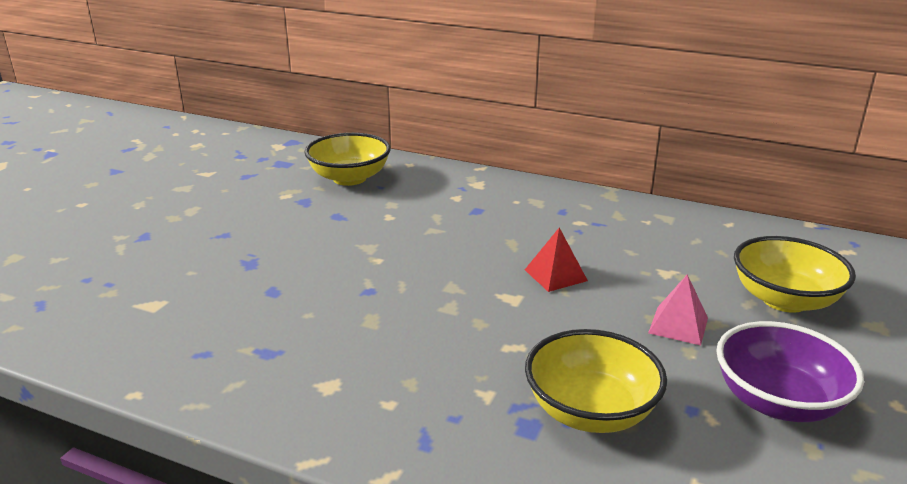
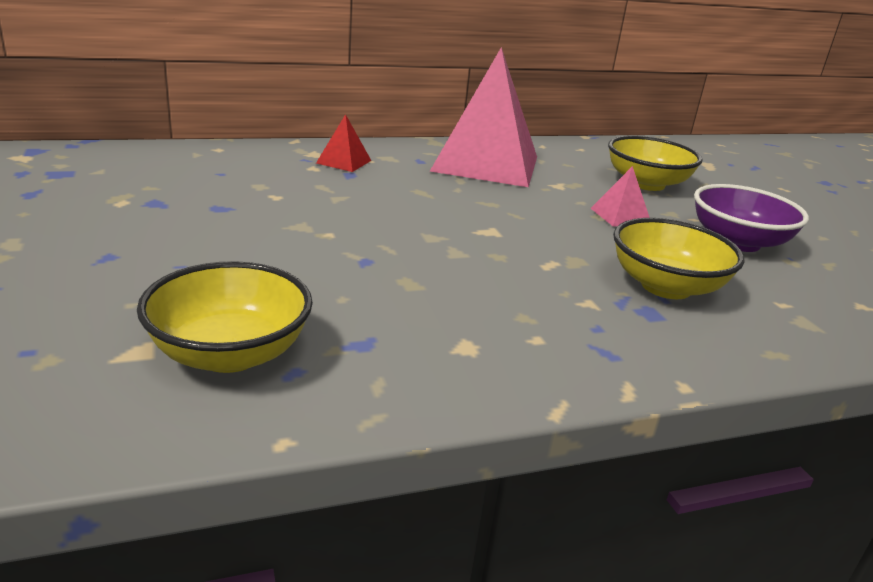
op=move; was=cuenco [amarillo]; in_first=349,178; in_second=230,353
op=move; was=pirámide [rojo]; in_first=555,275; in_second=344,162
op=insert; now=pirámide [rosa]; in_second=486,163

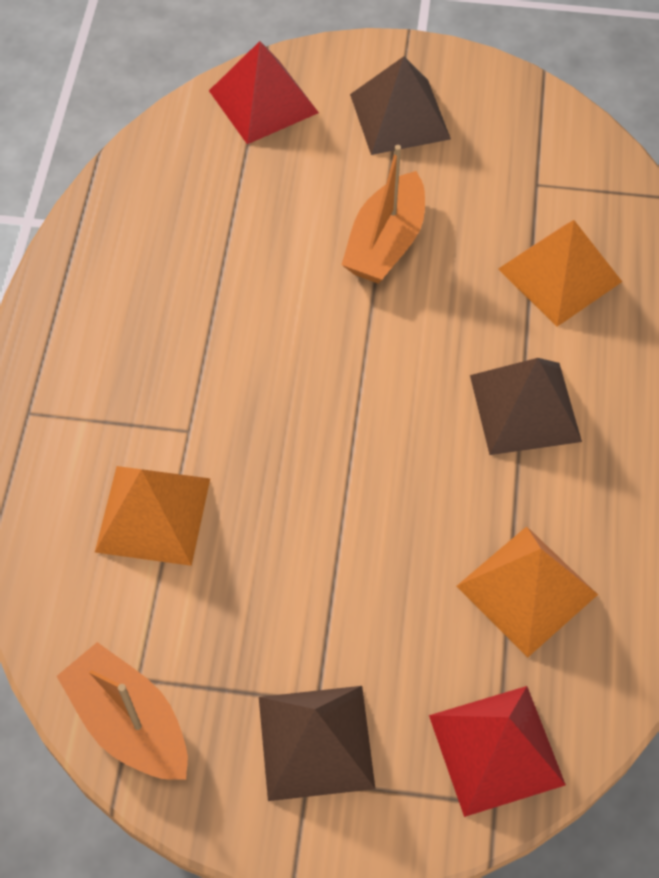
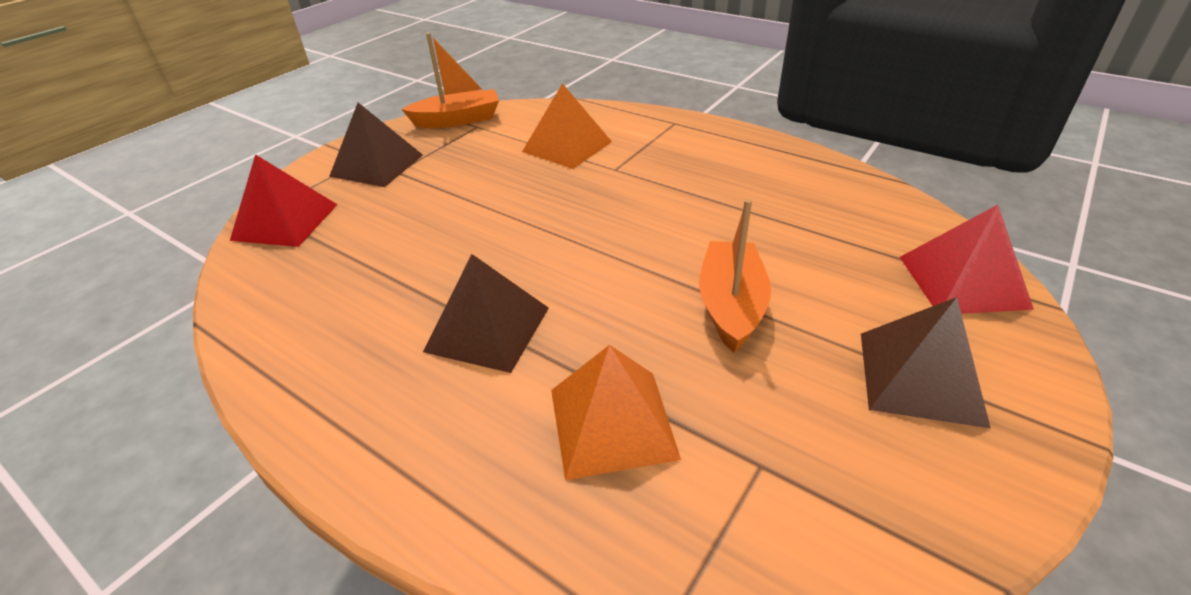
op=rotate; was=barco [naranja]; in_first=385,243; in_second=731,305; clockwise=45
op=delete; was=pirámide [naranja]; in_first=527,590

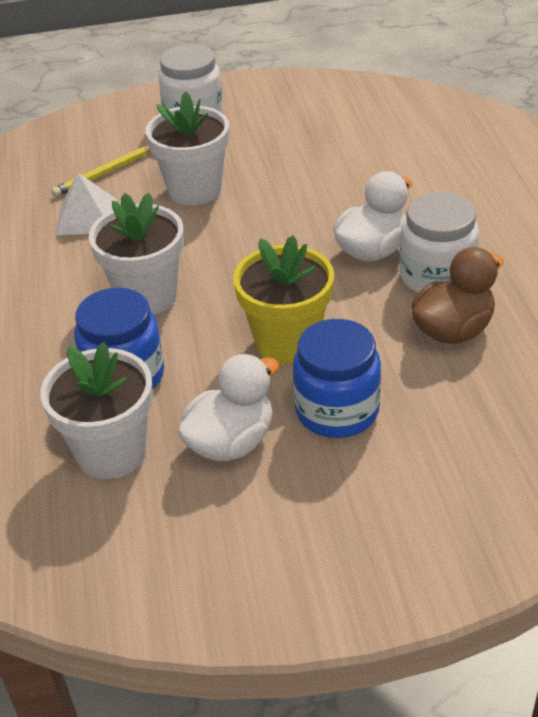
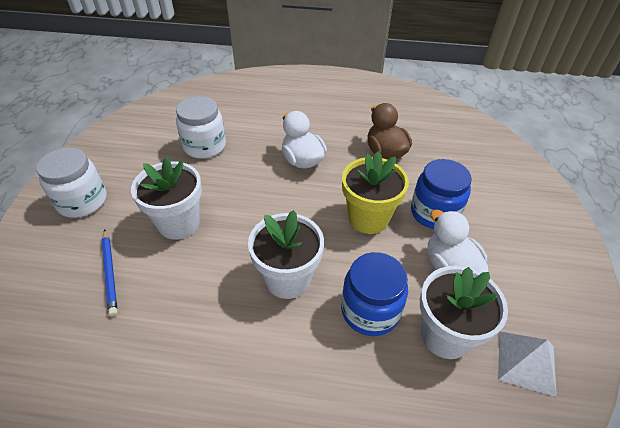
op=recolor; was=lápiz [amarillo]; now=lápiz [azul]; in_first=105,173; in_second=110,273
op=move; was=pirámide [blanco]; in_first=86,217; in_second=526,362
op=move; was=tarro [blanco]; in_first=436,277; in_second=205,146

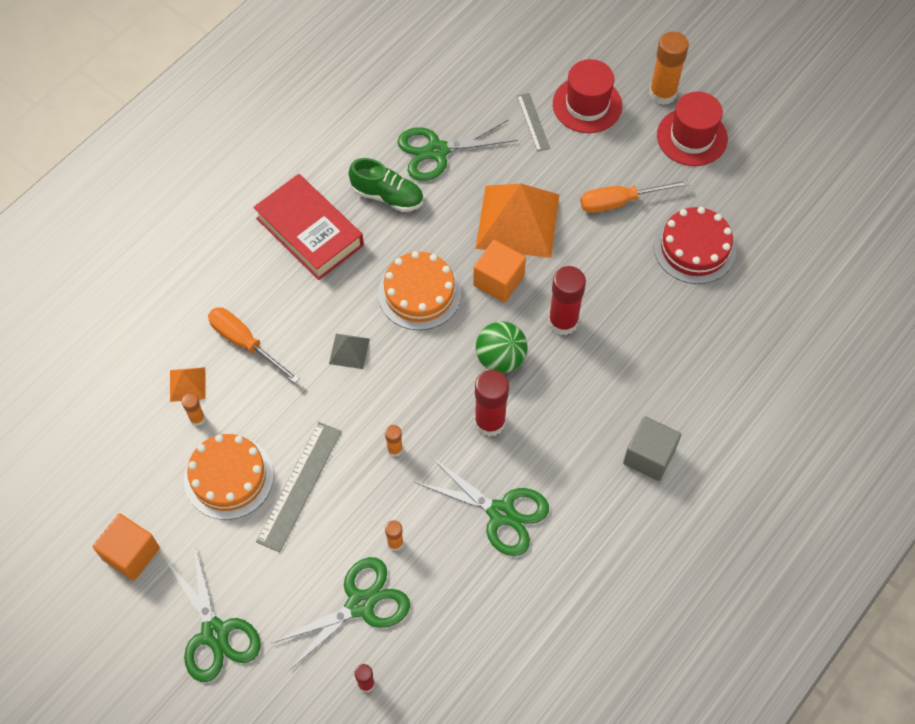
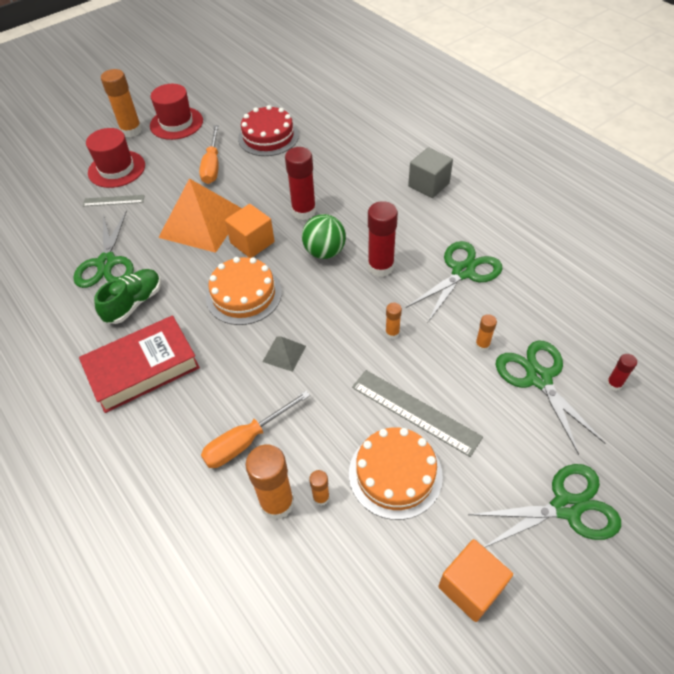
op=replace; was=pirámide [naranja]; now=barra de pegamento [naranja]; in_first=187,384; in_second=277,503

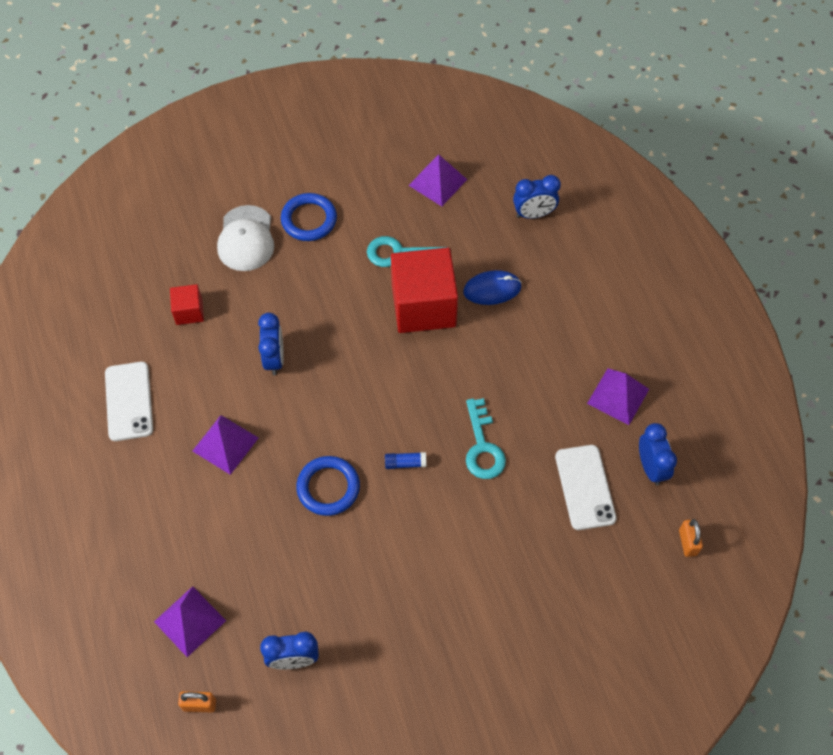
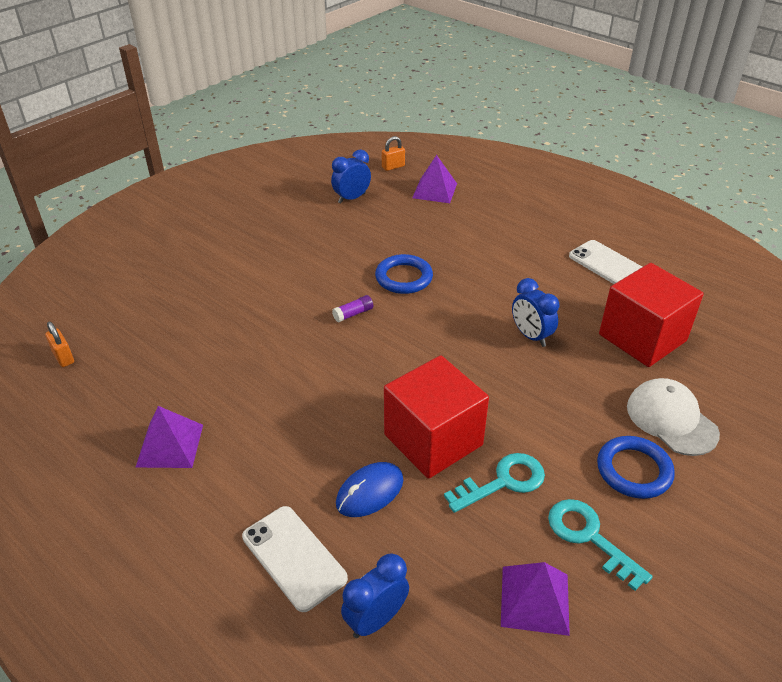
op=resize; was=cubo [rojo]; in_first=189,311; in_second=642,338; ratio=2.11
op=move; was=llave [turquesa]; in_first=482,446; in_second=589,537
op=delete; was=pirámide [morado]; in_first=225,444
op=delete; was=despertador [azul]; in_first=651,467
op=move; was=móvil [blanco]; in_first=584,487; in_second=294,557
op=recolor; was=barra de pegamento [azul]; now=barra de pegamento [morado]; in_first=405,463; in_second=353,314

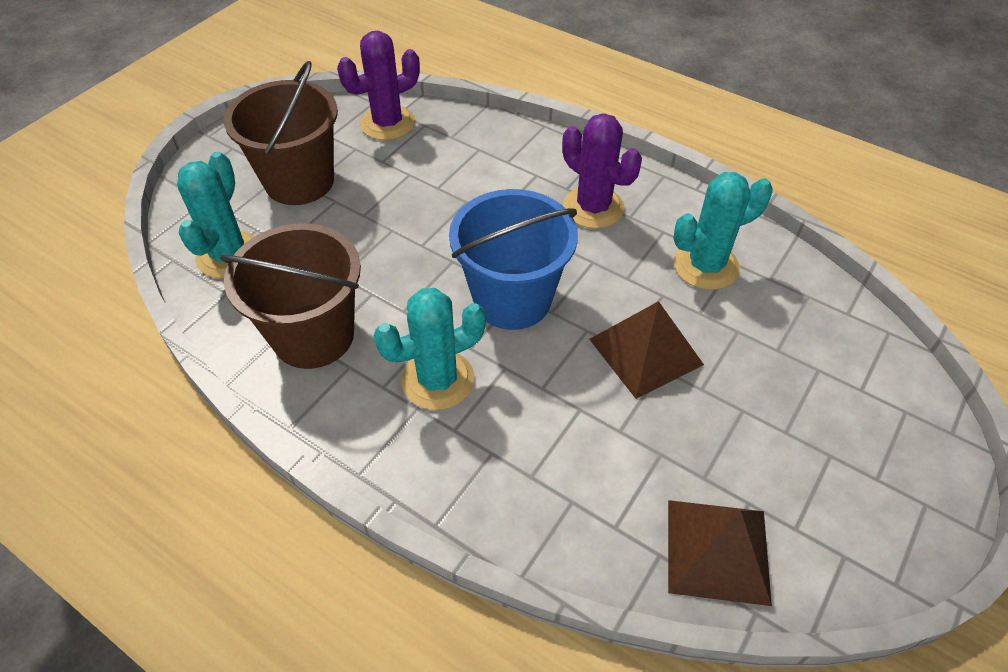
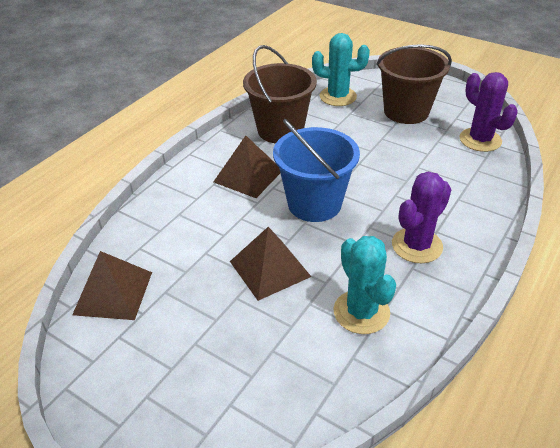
op=replace; was=cactus [turquesa]; now=pirámide [marrón]; in_first=438,380; in_second=248,176

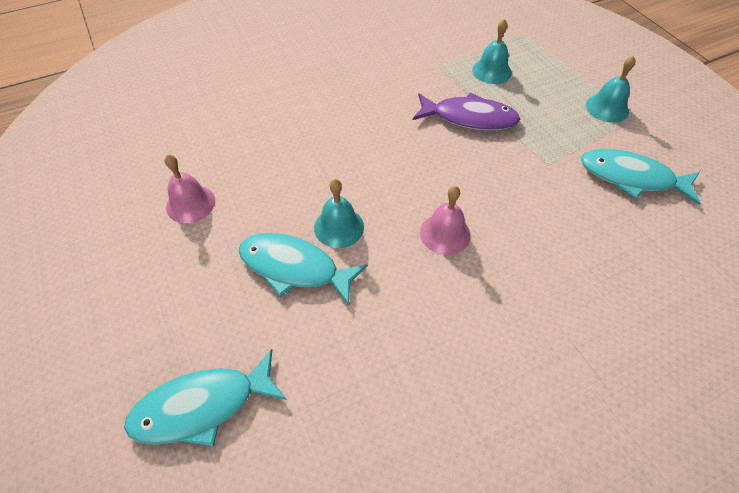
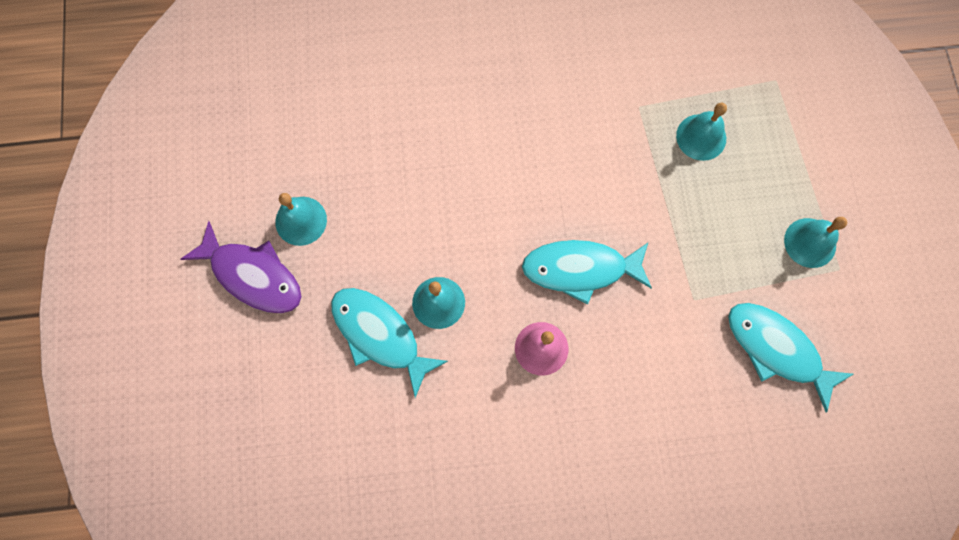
op=move; was=pez [morado]; in_first=469,118; in_second=252,275
op=recolor; was=campana [rosa]; now=campana [turquesa]; in_first=190,204; in_second=301,220
op=move; was=pez [turquesa]; in_first=202,406; in_second=580,269

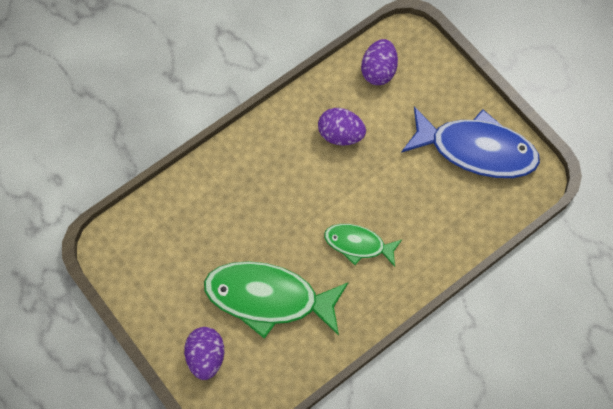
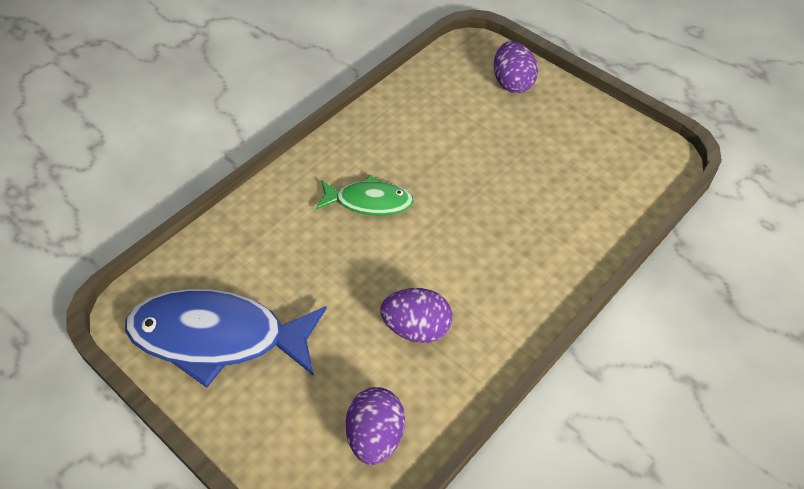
op=delete; was=pez [verde]; in_first=268,298

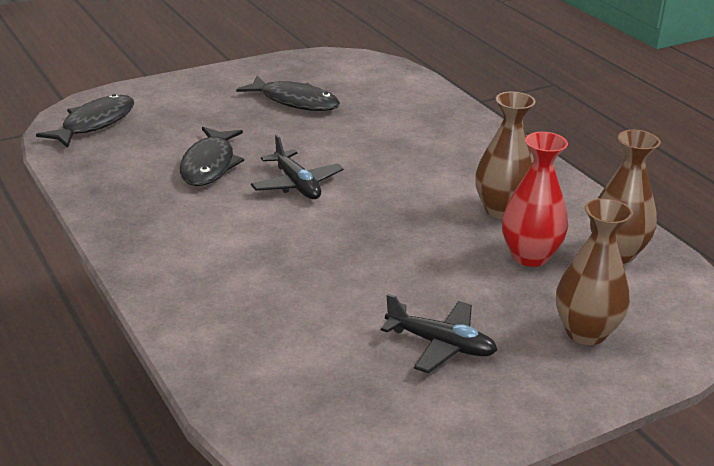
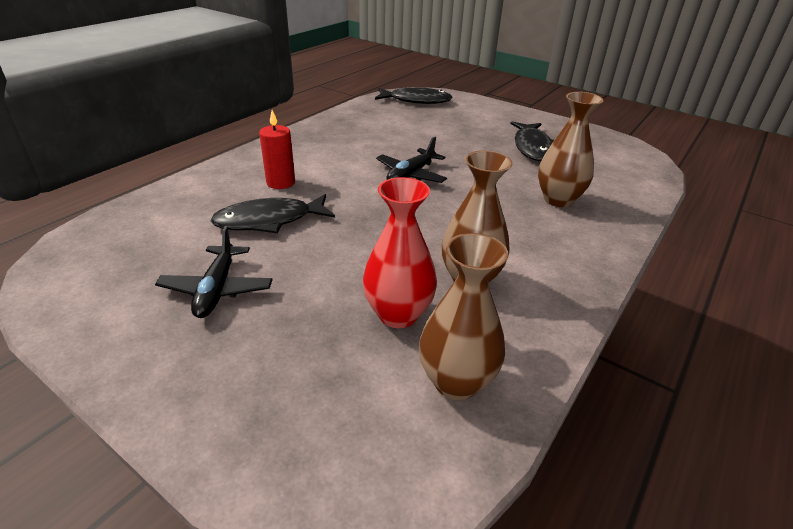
op=move; was=pez [negro]; in_first=209,165; in_second=269,220
op=move; was=florero [marrón]; in_first=586,332; in_second=558,200
op=insert; now=vela [rojo]; in_second=281,182

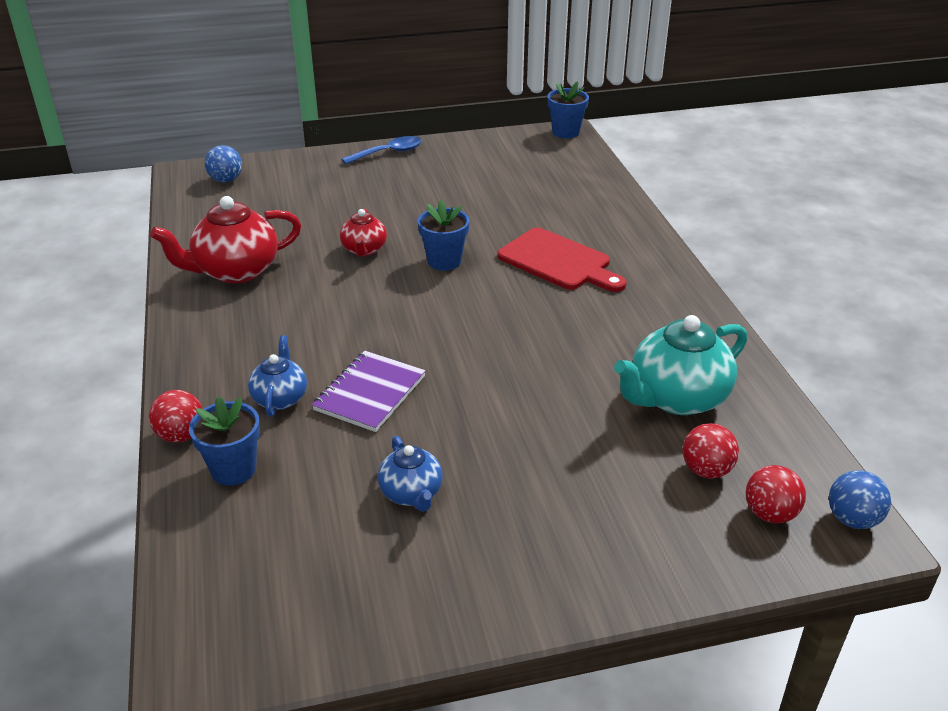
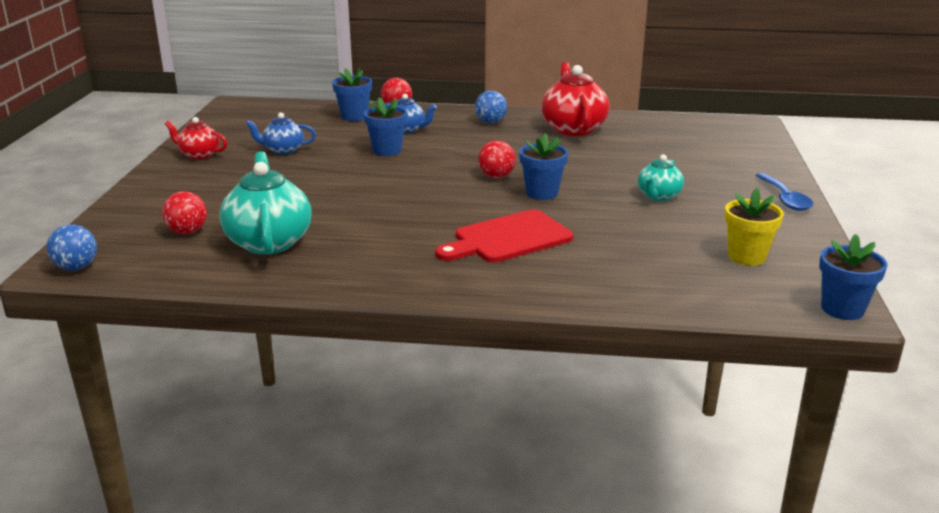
op=move; was=pelota [azul]; in_first=226,180; in_second=490,122
op=move; was=tetera [rojo]; in_first=364,250; in_second=199,155
op=replace; was=cuaderno [morado]; now=maceta [azul]; in_first=370,393; in_second=387,150
op=move; was=pelota [rojo]; in_first=770,514; in_second=496,176
op=insert; now=tetera [turquesa]; in_second=658,196
op=insert; now=maceta [amarillo]; in_second=746,257

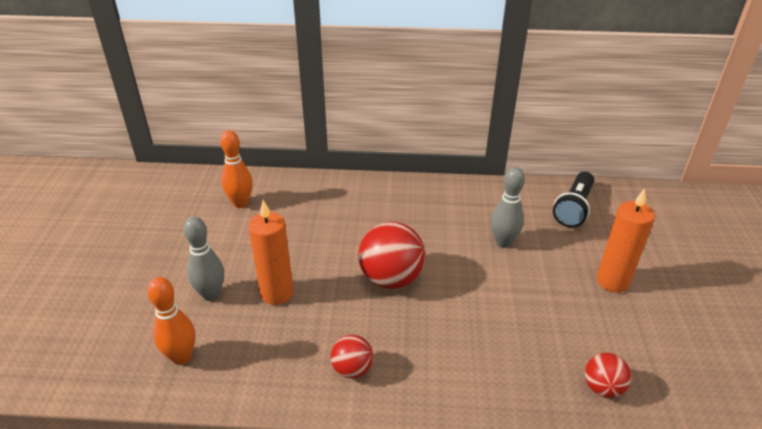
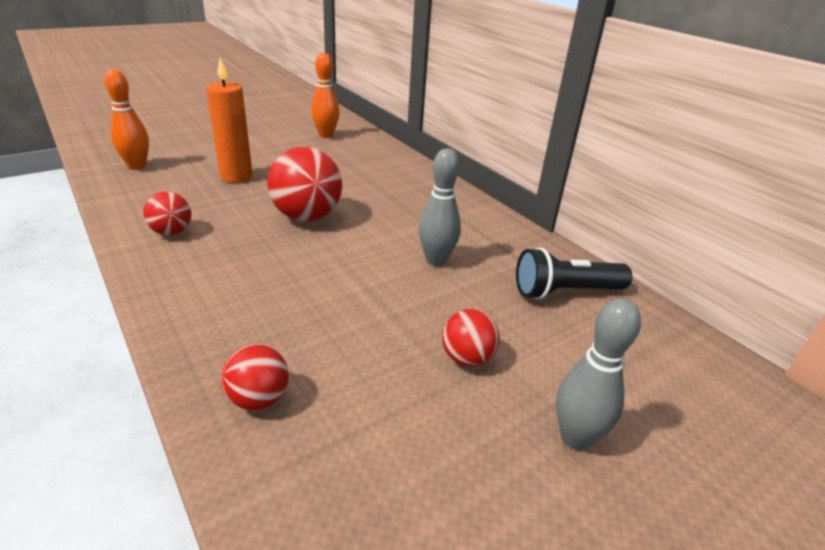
op=replace; was=vela [naranja]; now=pelota [rojo]; in_first=612,281; in_second=467,358
op=move; was=bolo [gris]; in_first=211,294; in_second=575,438

